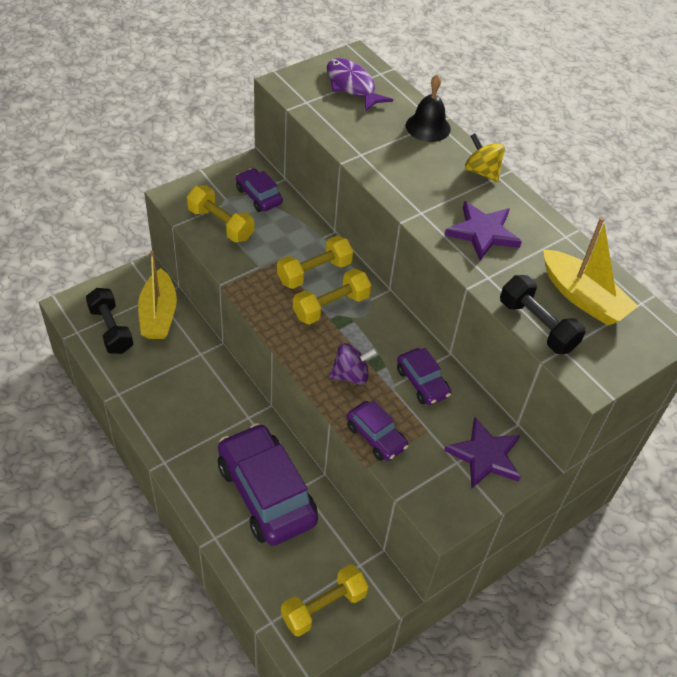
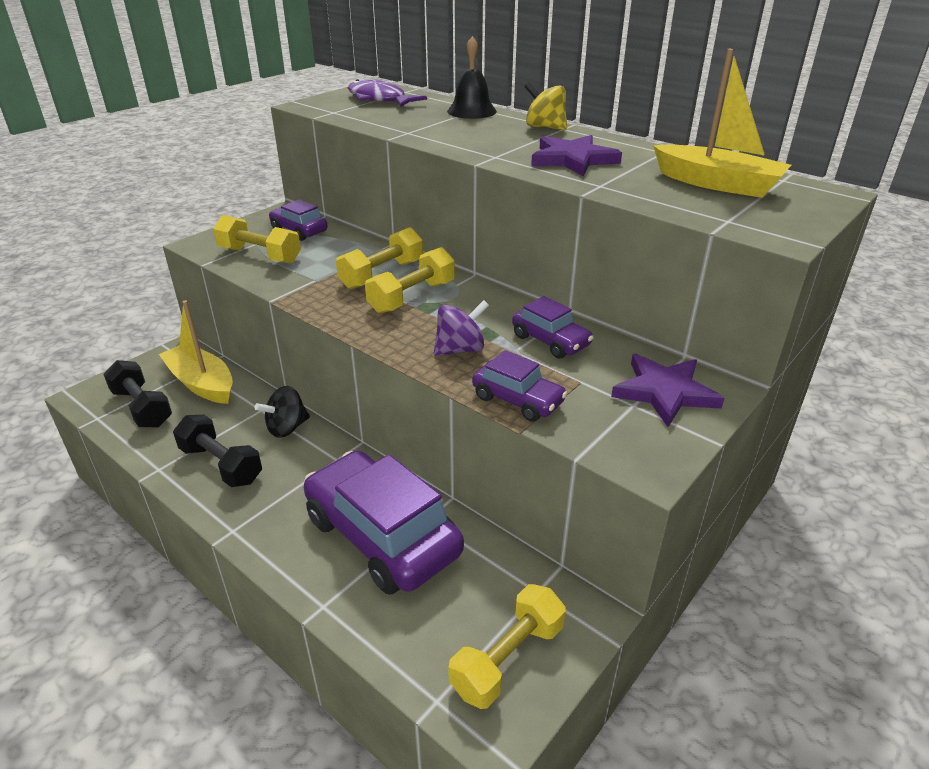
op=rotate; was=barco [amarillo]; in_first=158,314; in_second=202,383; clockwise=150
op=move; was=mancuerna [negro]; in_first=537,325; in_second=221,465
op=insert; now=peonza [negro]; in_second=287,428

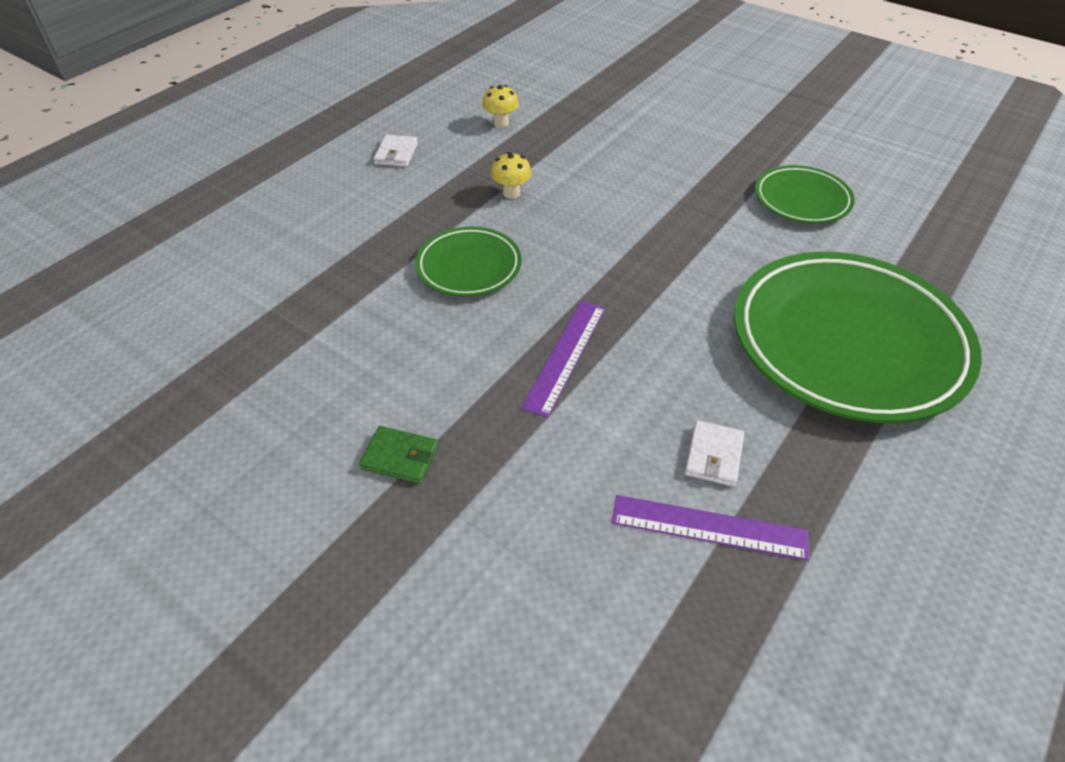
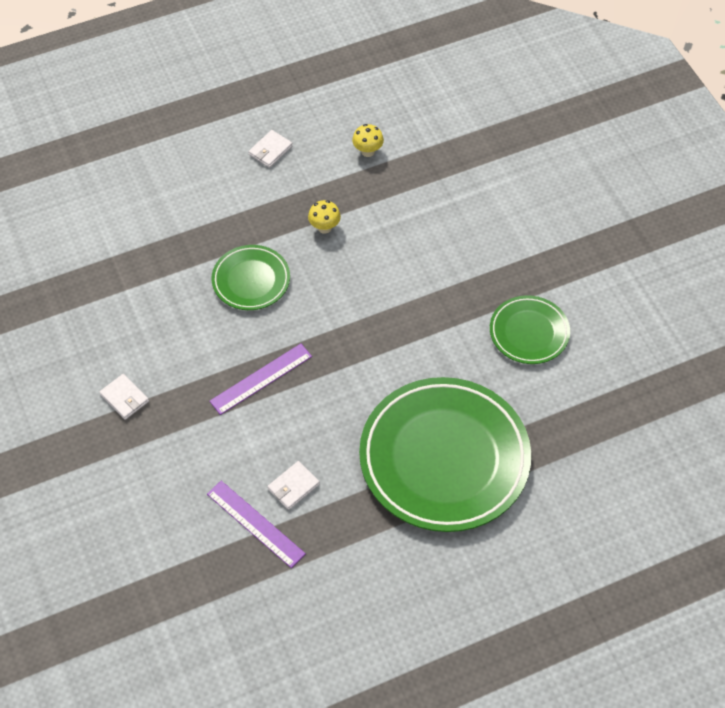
op=recolor; was=cartera [verde]; now=cartera [blanco]; in_first=400,457; in_second=124,398

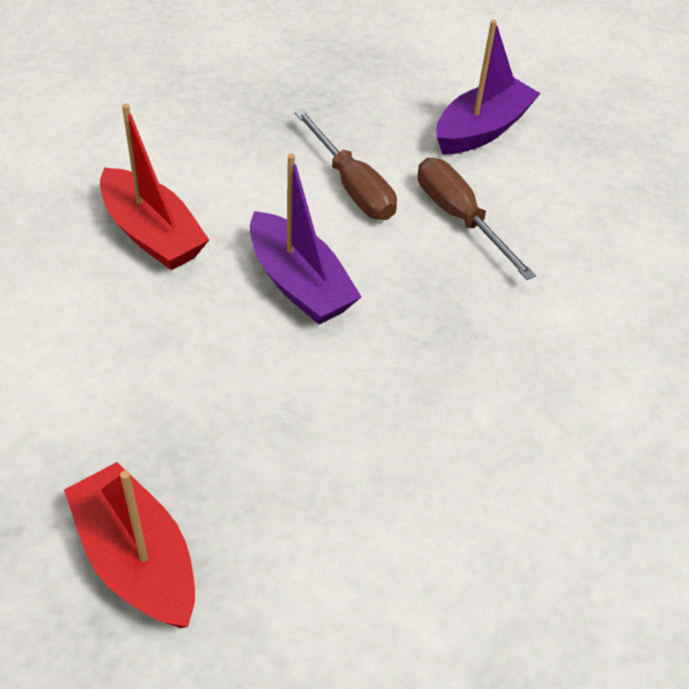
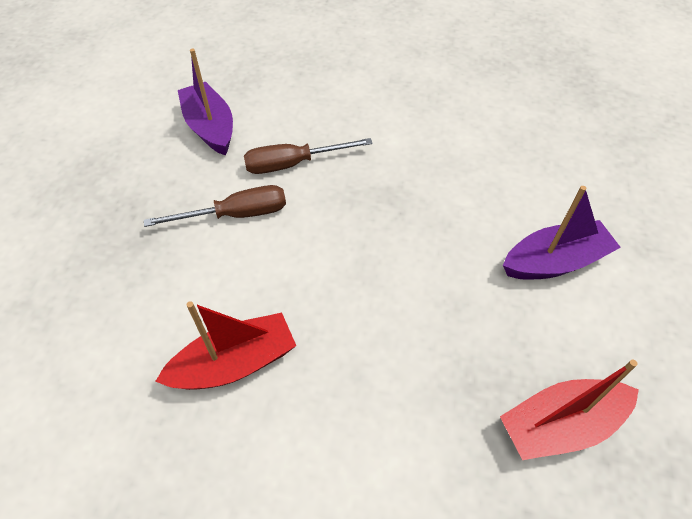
op=move; was=barco [morado]; in_first=299,284; in_second=554,262

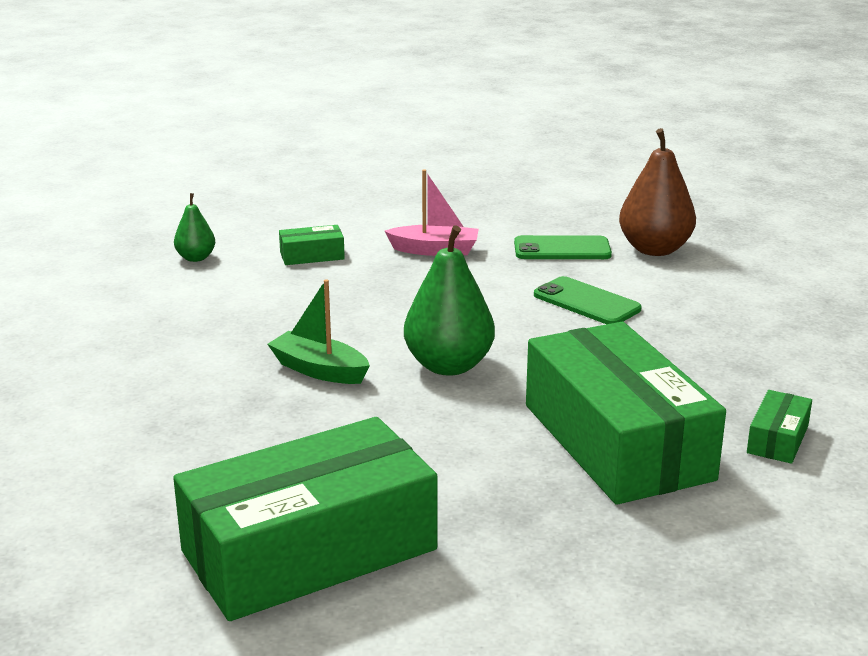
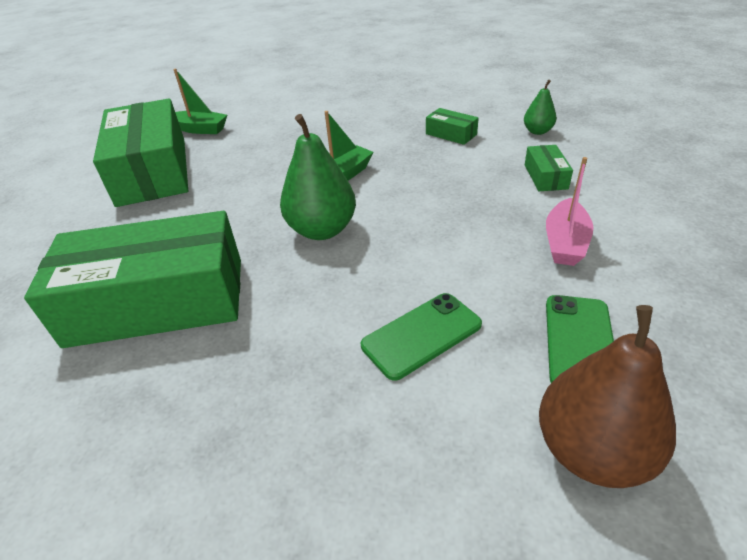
op=move; was=caja [verde]; in_first=778,439; in_second=451,134
op=insert; now=barco [verde]; in_second=200,129

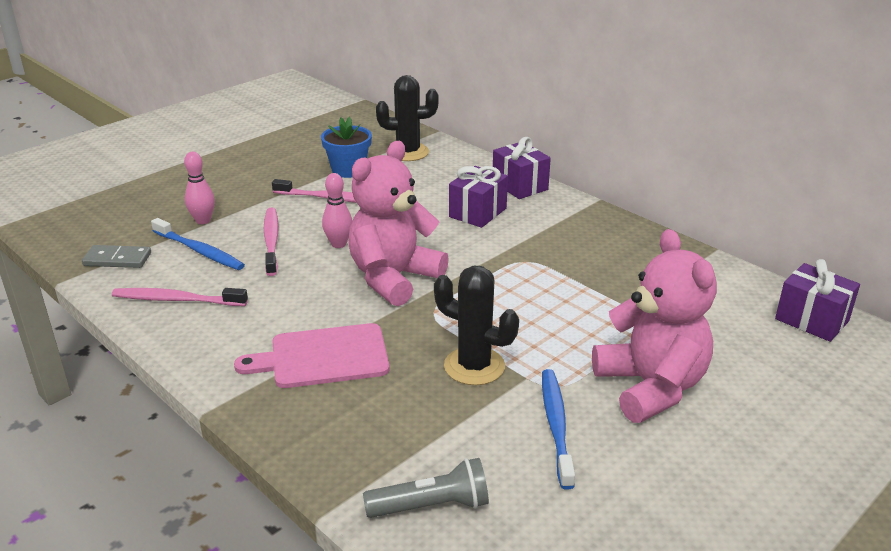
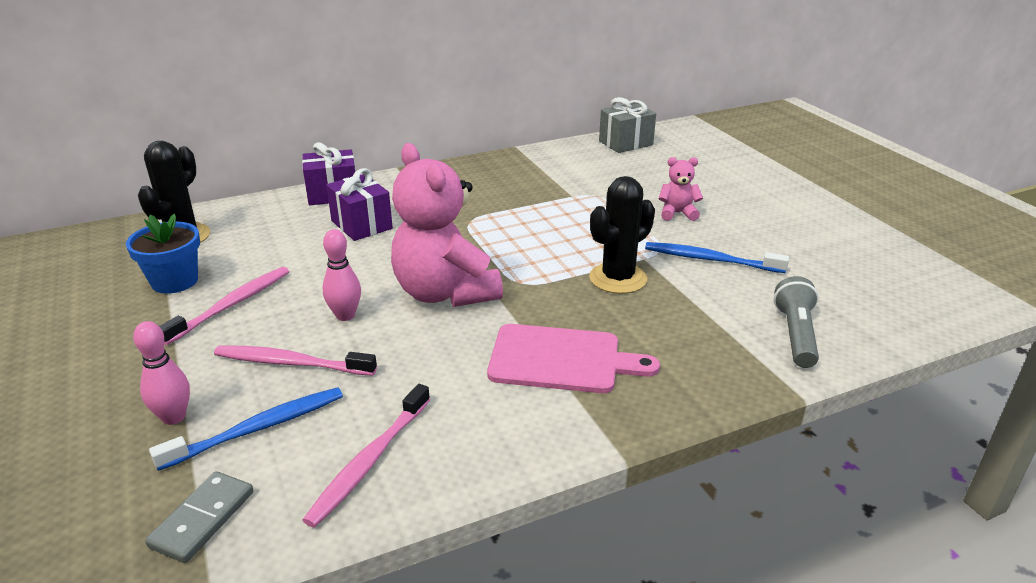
op=resize; was=osito [rosa]; in_first=650,387; in_second=677,213; ratio=0.45
op=recolor; was=regalo [morado]; now=regalo [gris]; in_first=812,320; in_second=625,143
op=rotate; was=tabla de cortar [rosa]; in_first=323,357; in_second=561,359; clockwise=-90

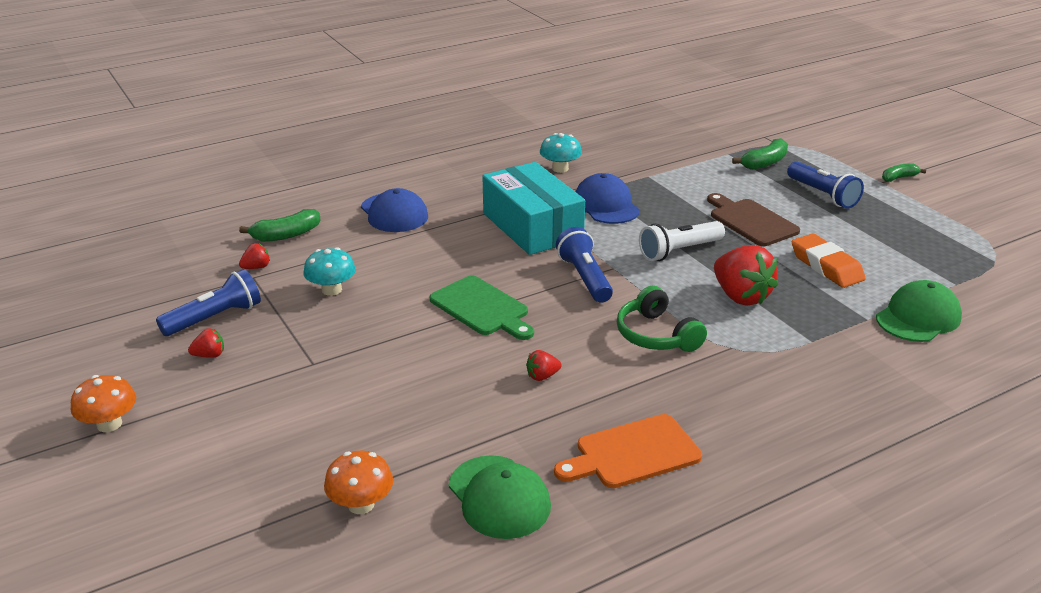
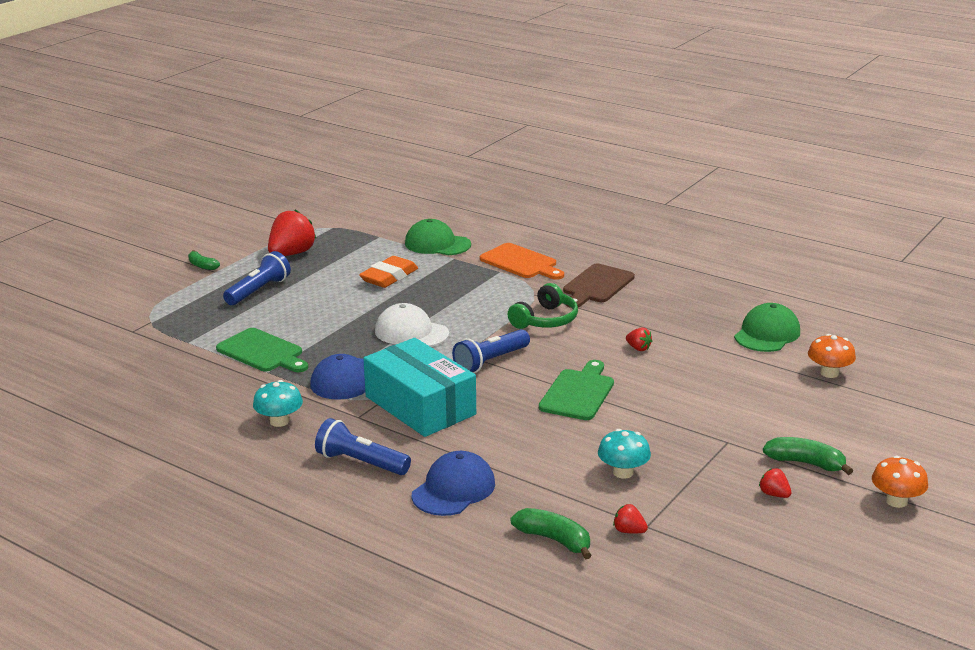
op=move; was=plátano [verde]; in_first=765,163; in_second=805,463
op=rotate; was=caja [turquesa]; in_first=532,226; in_second=420,405; clockwise=-75
op=move; was=tabla de cortar [marrón]; in_first=750,221; in_second=597,285
op=replace; was=lámpara de mano [blanco]; now=gorra [blanco]; in_first=679,251; in_second=411,332
op=move; was=fresa [rojo]; in_first=741,296; in_second=291,254
op=move; was=lámpara de mano [azul]; in_first=215,318; in_second=361,462
op=move; was=tabla de cortar [naranja]; in_first=633,453; in_second=521,262
op=insert; now=tabla de cortar [verde]; in_second=262,352

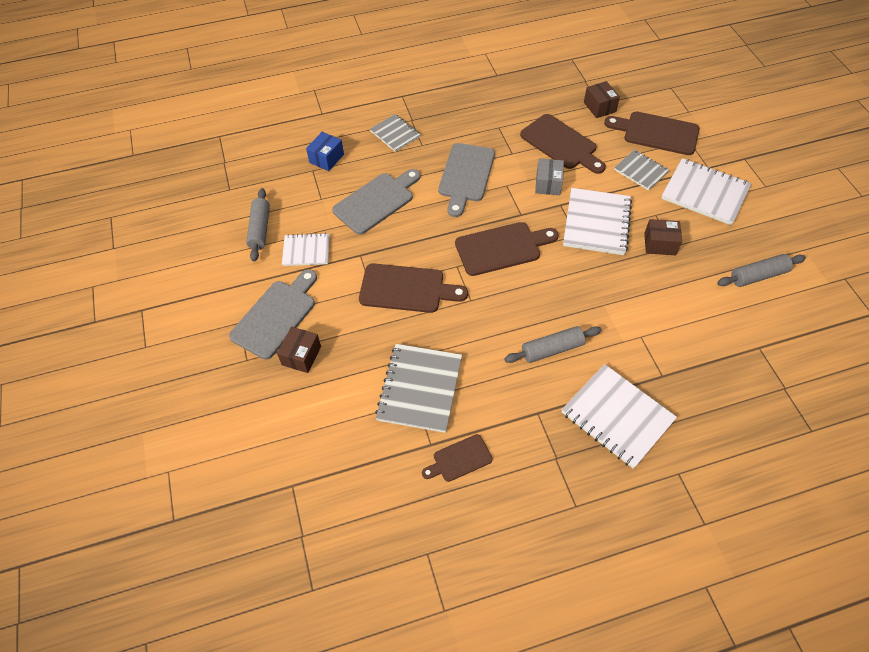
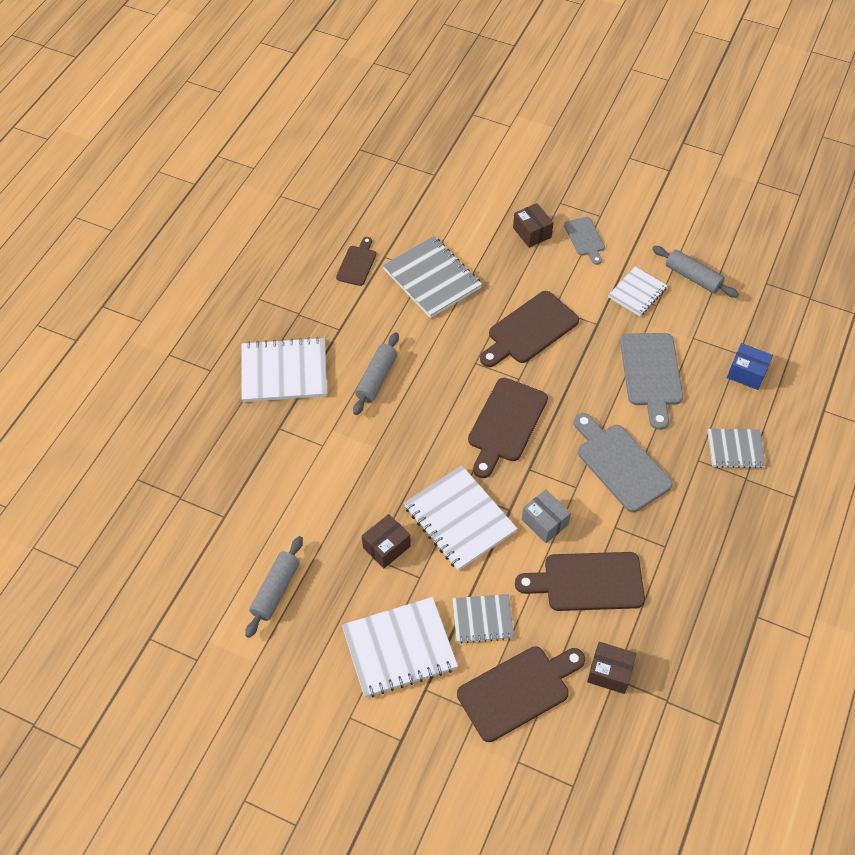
op=rotate; was=caja [azul]; in_first=326,158; in_second=746,373; clockwise=-45
op=resize; was=tabla de cortar [gris]; in_first=276,316; in_second=585,238; ratio=0.57

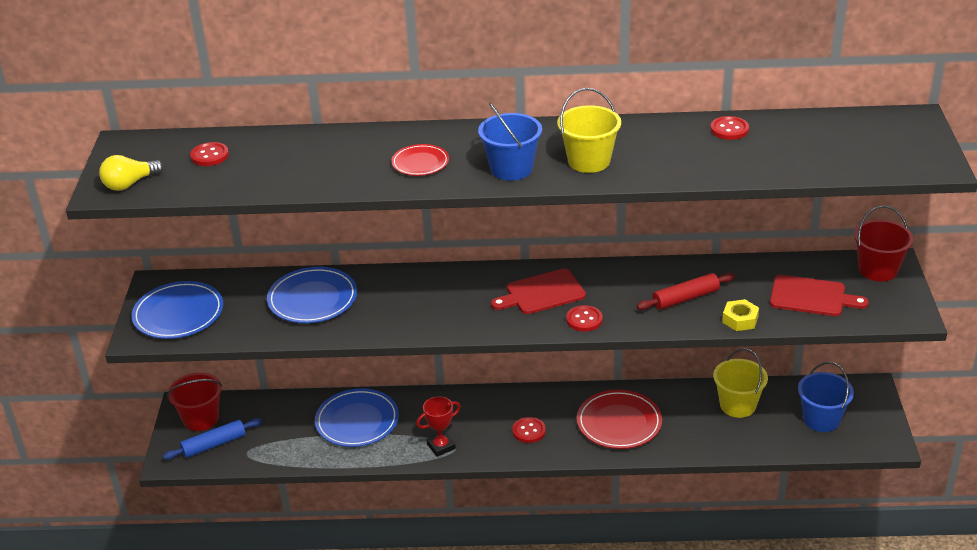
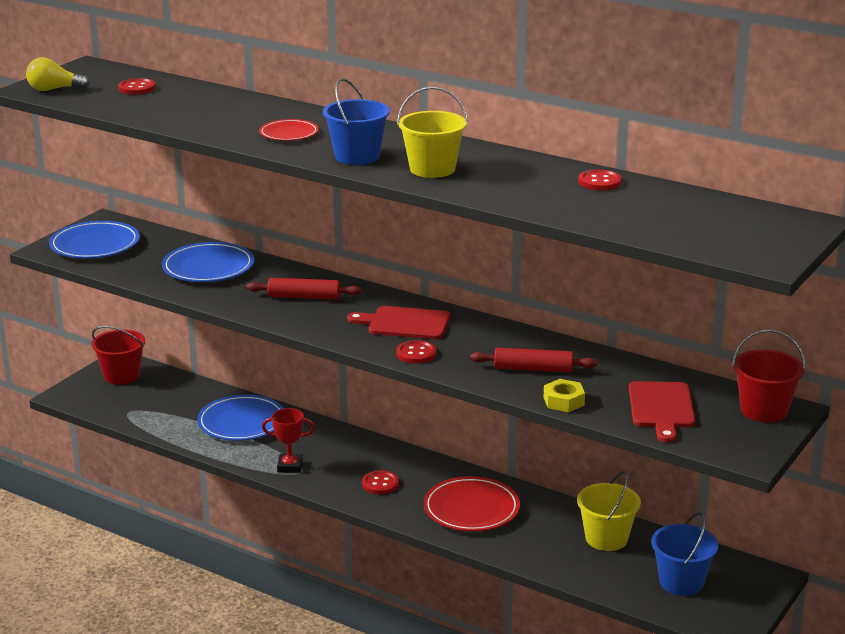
op=rotate; was=tabla de cortar [rojo]; in_first=811,297; in_second=661,408; clockwise=45
op=delete; was=rodillo [azul]; in_first=214,444
op=insert; now=rodillo [rojo]; in_second=304,297

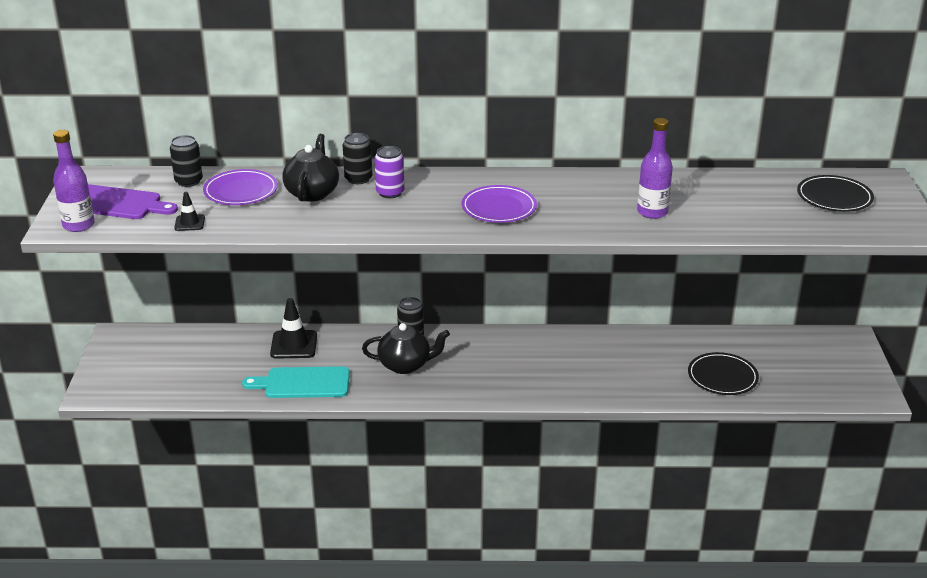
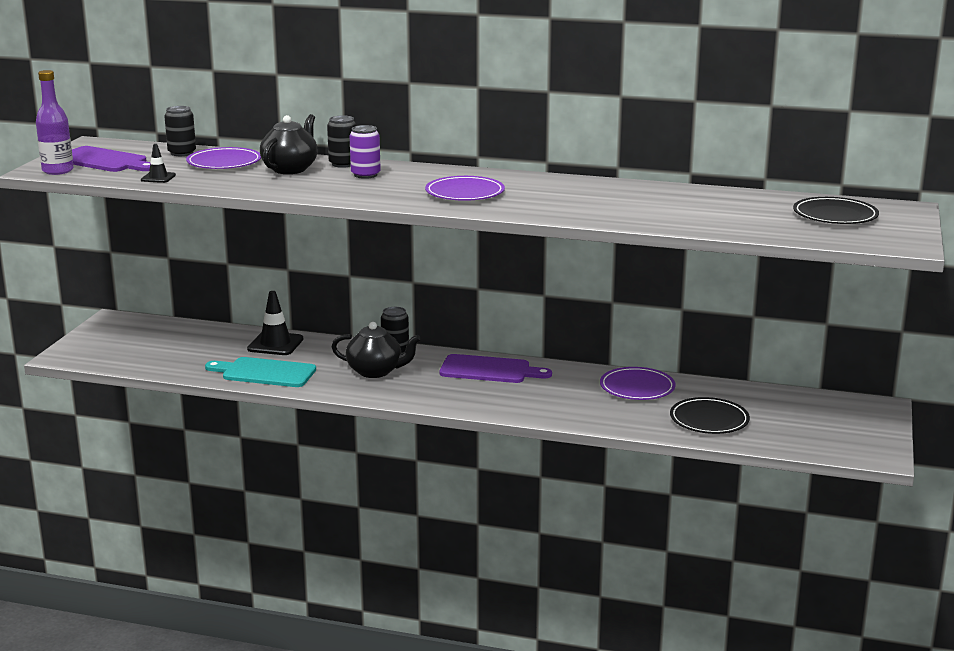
op=delete; was=botella [morado]; in_first=652,212
op=insert; now=tabla de cortar [morado]; in_second=489,370
op=insert; now=plato [morado]; in_second=637,387

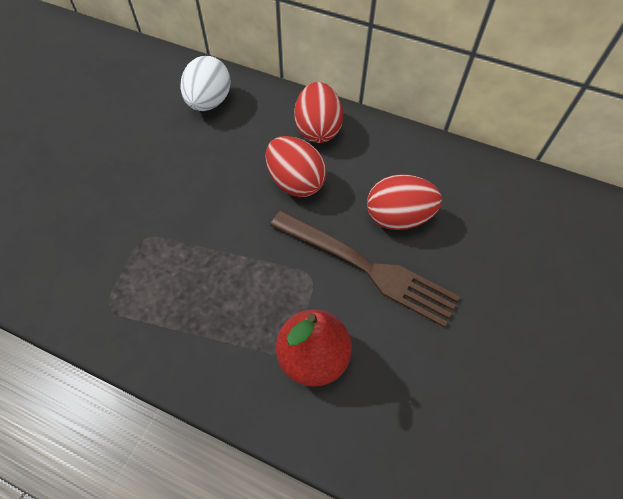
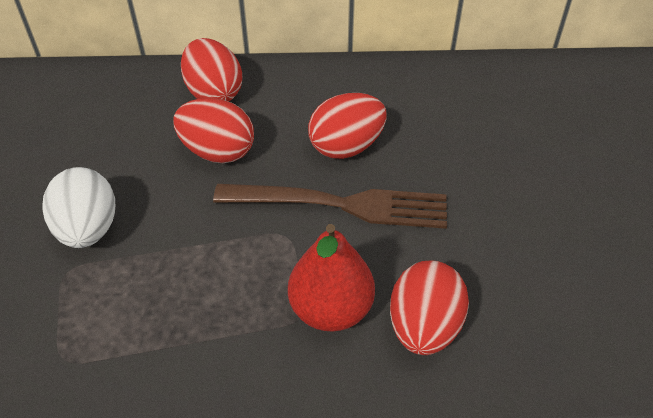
op=move; was=huevo [blanco]; in_first=209,102; in_second=88,229
op=insert; now=huevo [rojo]; in_second=424,327

